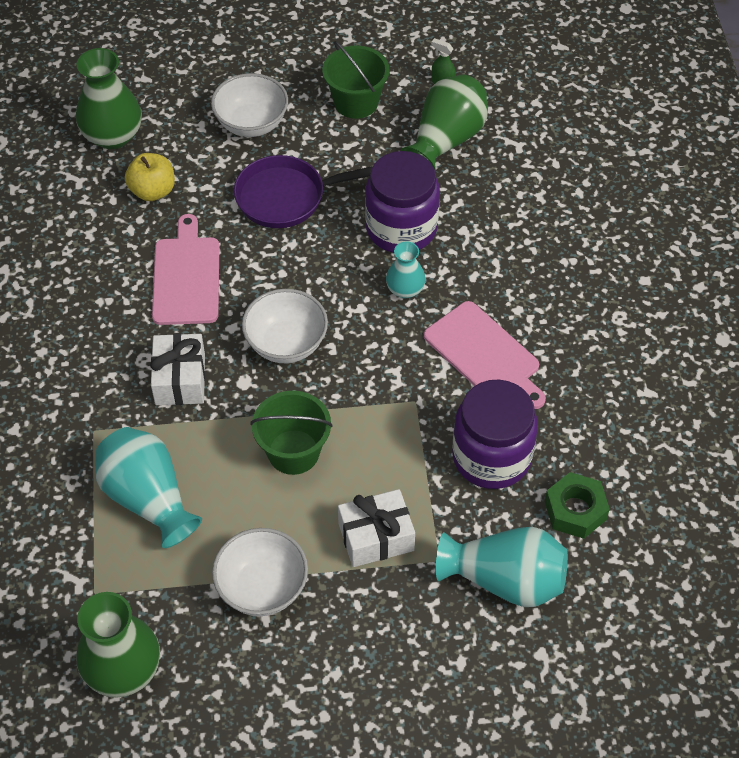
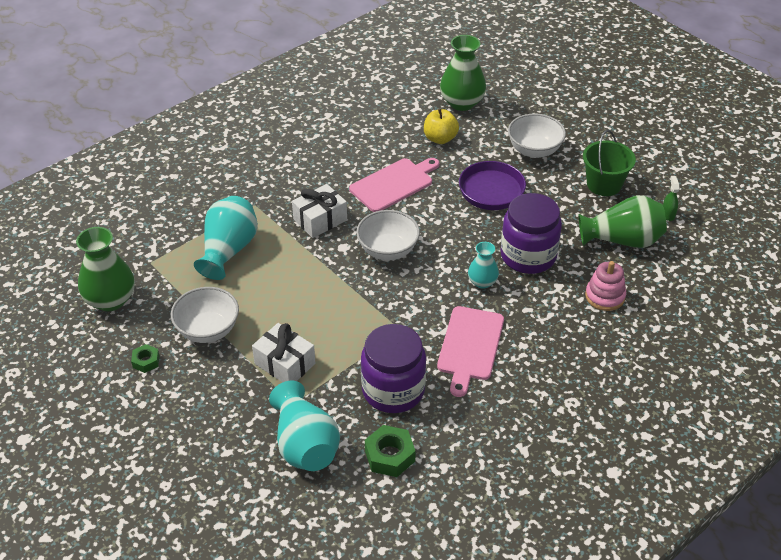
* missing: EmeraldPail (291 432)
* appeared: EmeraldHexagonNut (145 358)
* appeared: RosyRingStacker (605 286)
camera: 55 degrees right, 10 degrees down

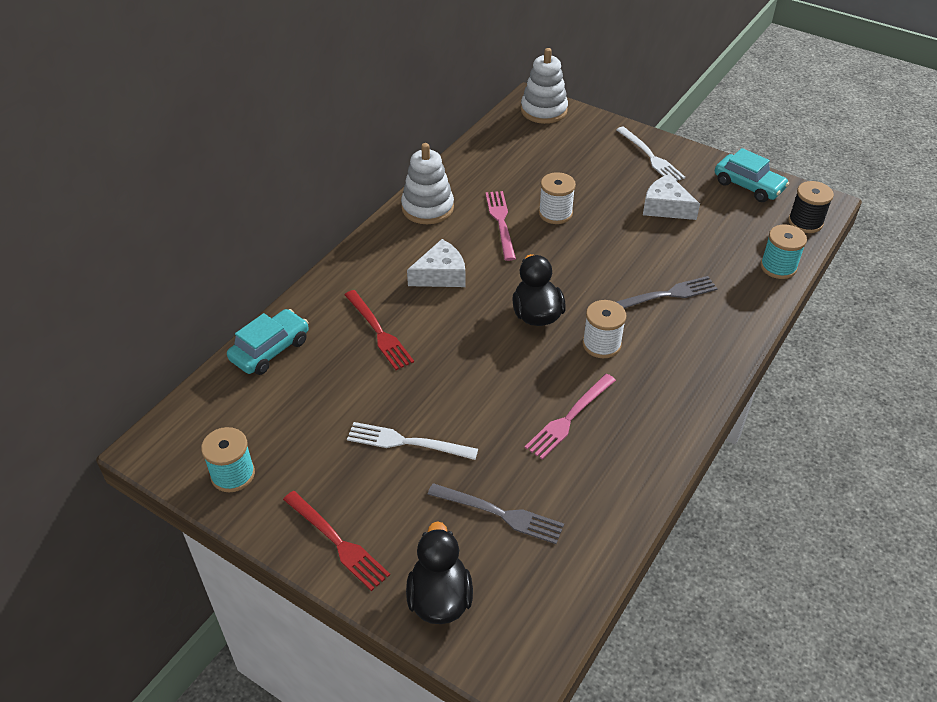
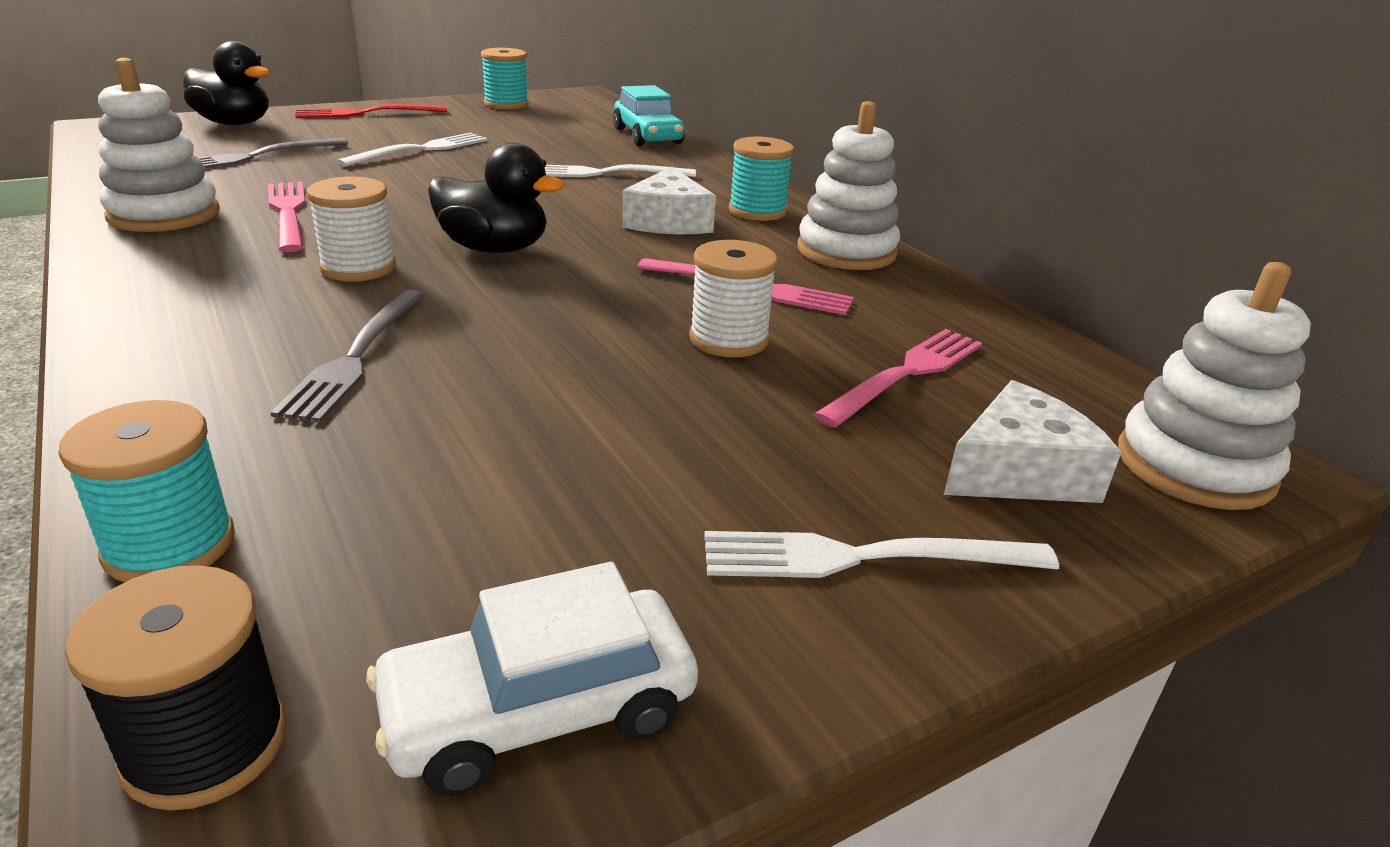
* colour: RedFork (379 330) to SnowWhiteFork (620 170)
* relocated: SnowWhitePieceOfCheese (671 197) to (1032 441)
* colour: TurquoiseToyCar (752 175) to SnowWhiteToyCar (532 679)
* appeared: SnowWhiteRingStacker (159 145)
* appeared: TurquoiseBobbin (761 179)
* appeared: RosyFork (897 378)
camera: 115 degrees right, 15 degrees down

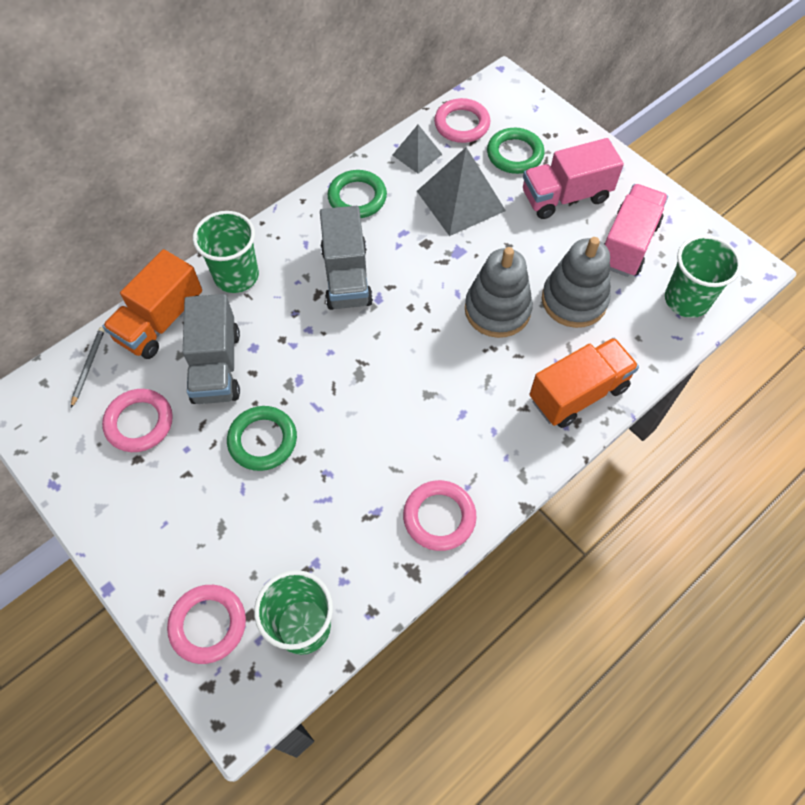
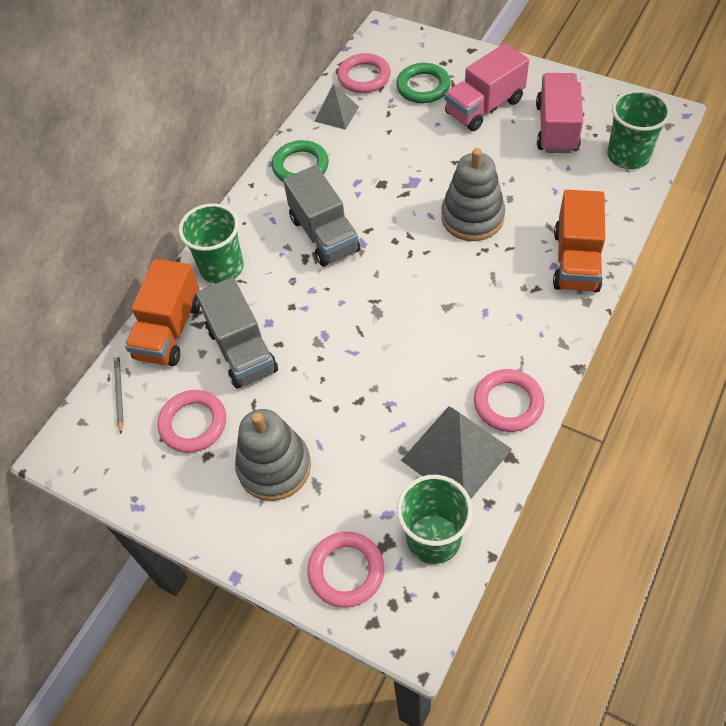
* missing: EmeraldHoop (262 438)
* relocated: GreyPyramid (461 191) to (456 453)
* spun: OrangeToyTruck (584 383) = (579 241) 150 degrees clockwise
* relocated: GreyRingStacker (576 282) to (273 455)
camera: 15 degrees left, 5 degrees down

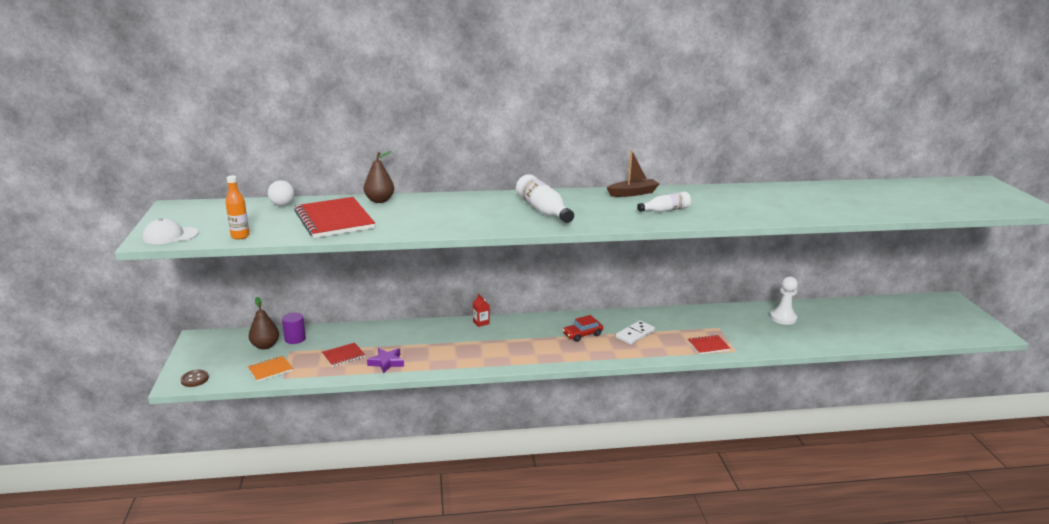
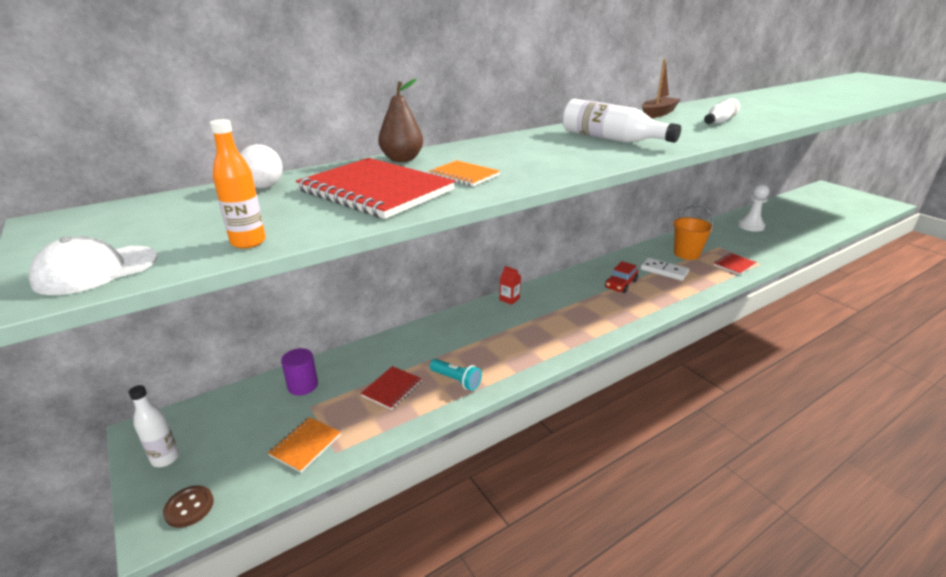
* missing: BrownPear (264 323)
* exchanged: PurpleStarShape (385 361) to TurquoiseFlashlight (456 375)
* spun: SnowWhiteDominoTile (635 332) = (665 269) 75 degrees counterclockwise
* appeared: SnowWhiteFlask (154 426)
* appeared: OrangeNotebook (464 173)
* appeared: OrangePail (693 232)
camera: 25 degrees left, 5 degrees up

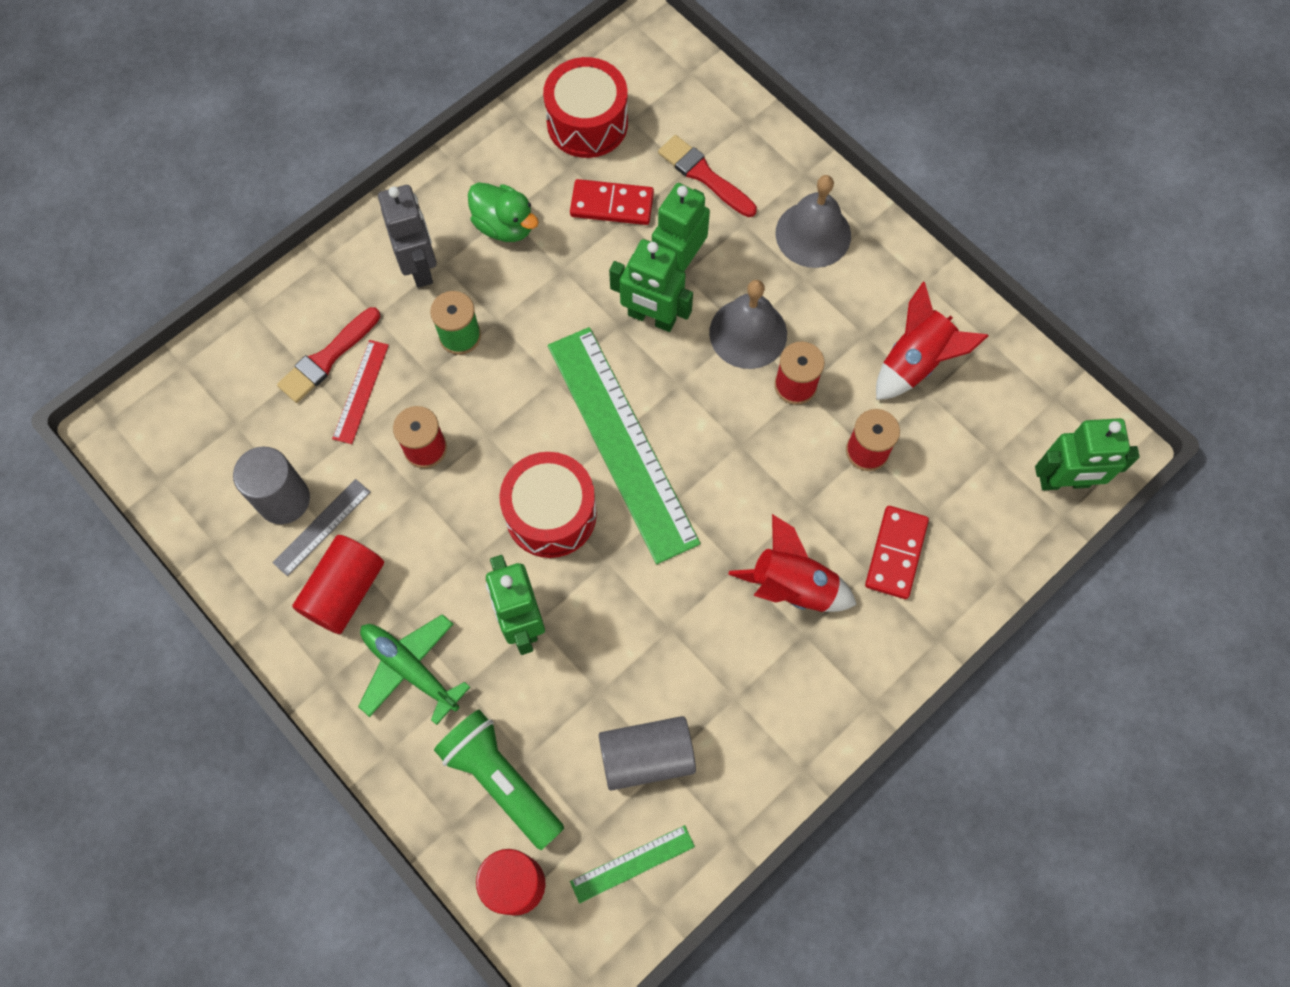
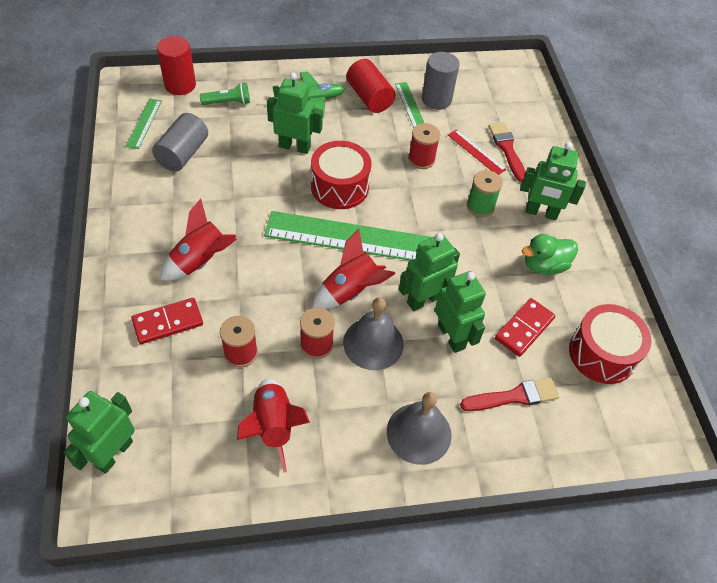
* colour: GreyMeasuringStick (321 527) to EmeraldMeasuringStick (409 105)
* colour: GreyToyRobot (407 236) to EmeraldToyRobot (553 181)
* size: EmeraldFlashlight (499 780) = (225 94) x0.61
* spun: RedDominoTile (897 552) = (167 321) 75 degrees counterclockwise
* appeared: RedToyRocket (354 269)
camera: 120 degrees right, 15 degrees down

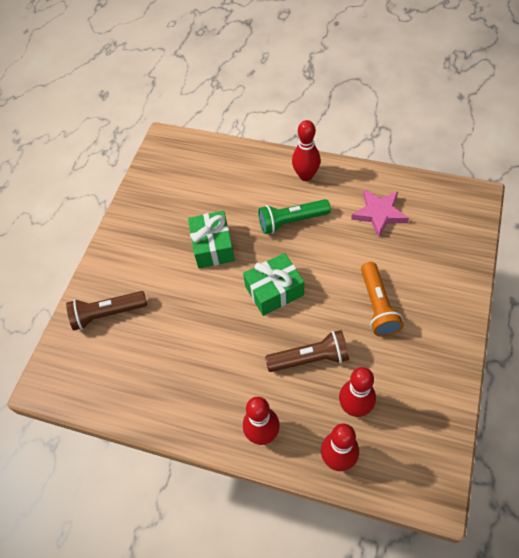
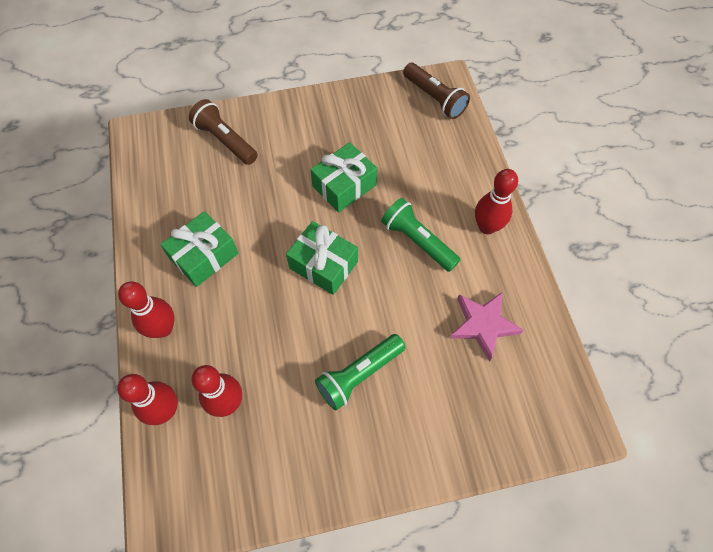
* relocated: BrownFlashlight (307 351) to (436 91)
* colour: OrangeFlashlight (382 299) to EmeraldFlashlight (360 372)
* appeared: EmeraldPresent (199 249)
camera: 55 degrees right, 5 degrees up

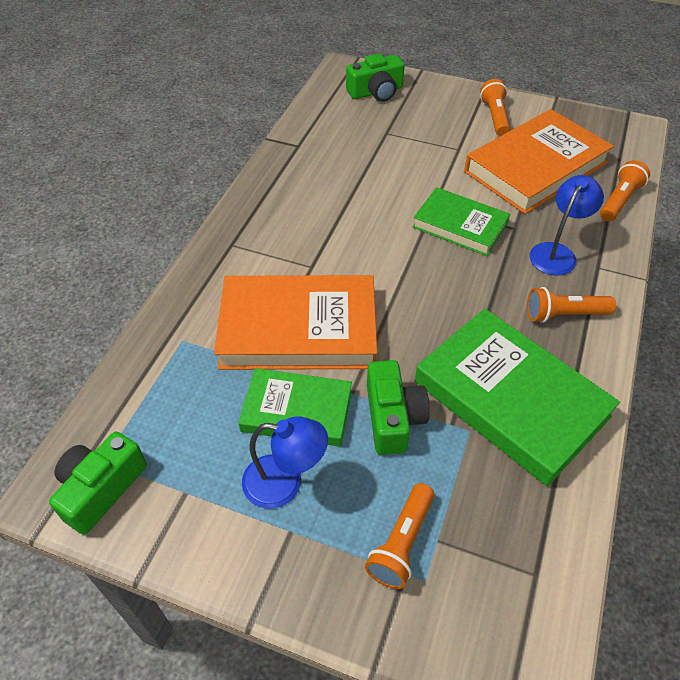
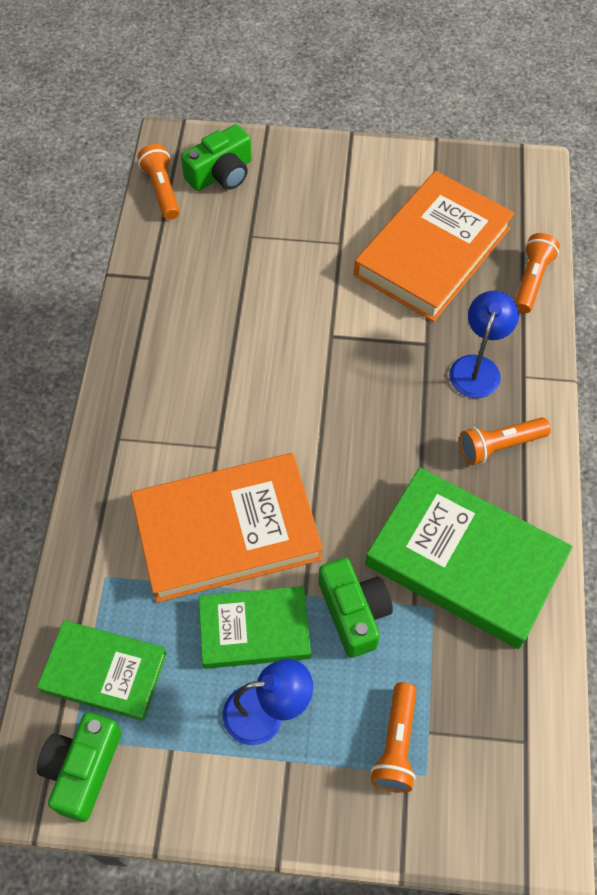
* relocated: EmeraldBook (461 221) to (102 670)
* relocated: OrangeFlashlight (495 107) to (158 182)
camera: 15 degrees left, 10 degrees up

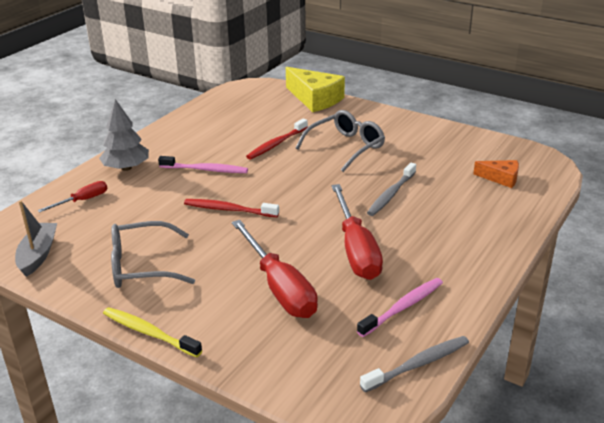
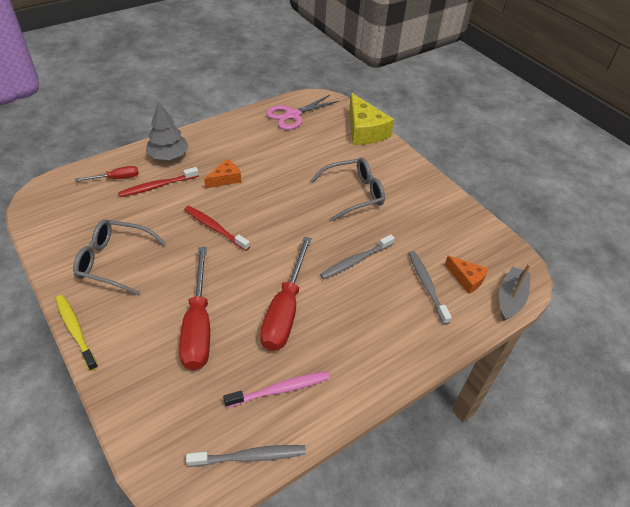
* relocated: GreyBoat (36 238) to (515 292)
* exchanged: RosyToothBrush (203 164) to OrangePieceOfCheese (222 174)
* relocated: RedToothBrush (277 139) to (158 182)
* appeared: RosyShears (302 112)
* appeared: GreyToothBrush (430 288)
camera: 20 degrees right, 15 degrees up

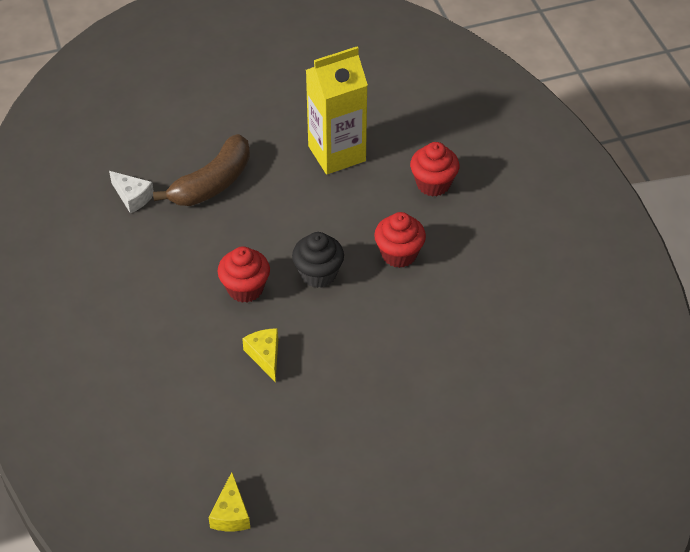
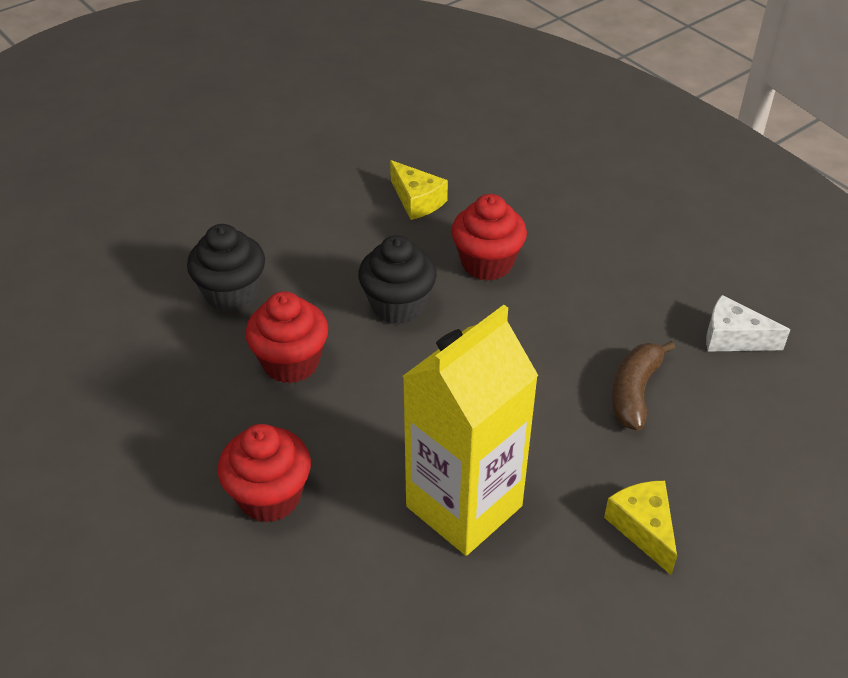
* size: BrownBananaFruit (201 170) = (643 386) x0.62
* relocated: BrightYellowPieceOfCheese (229 501) to (640 528)
* appeared: EbonyFairyCake (226 268)
camera: 160 degrees right, 5 degrees down

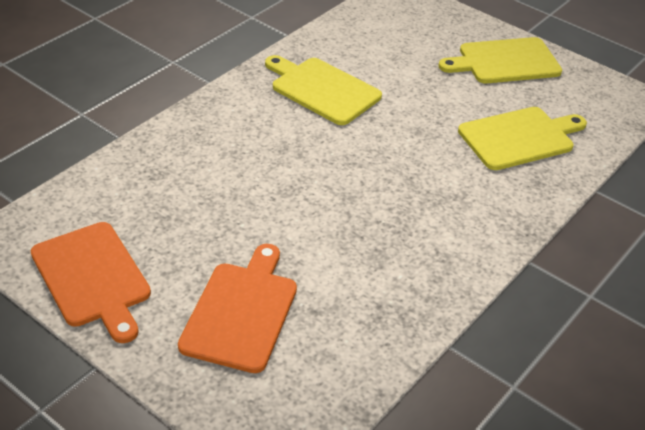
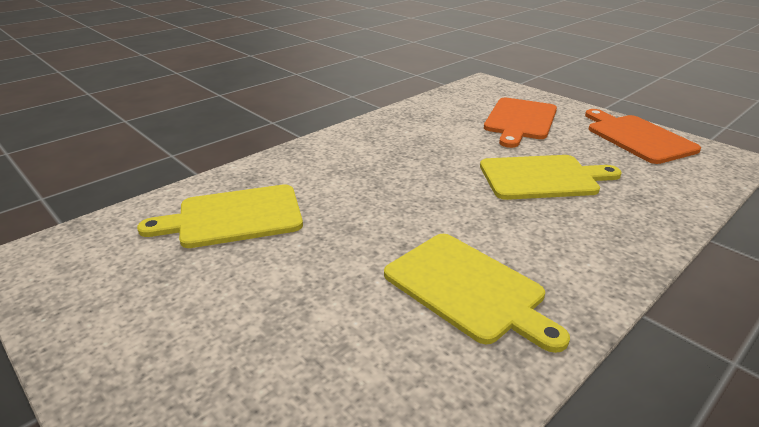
* relocated: BrightYellowCuttingBoard (500 60) to (551 177)
camera: 170 degrees left, 10 degrees down

